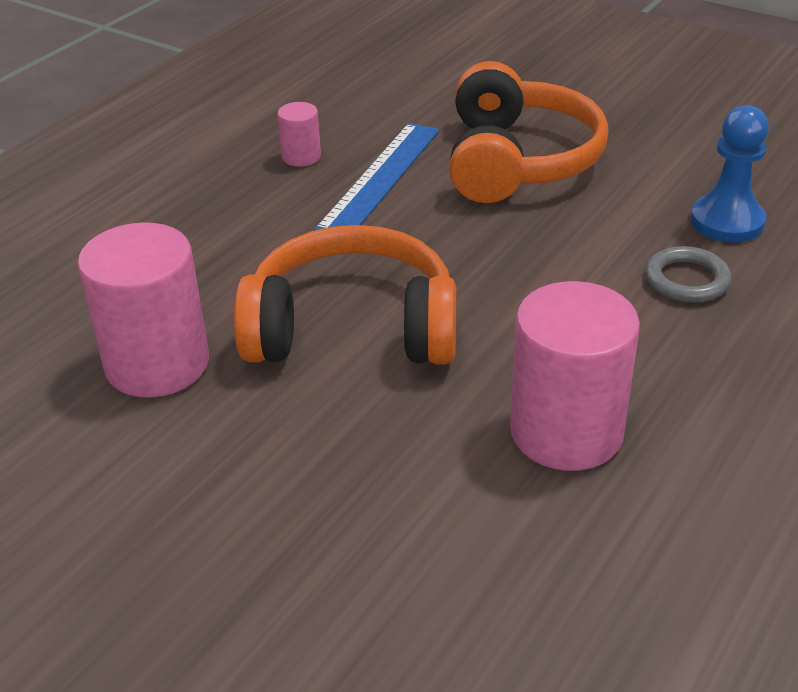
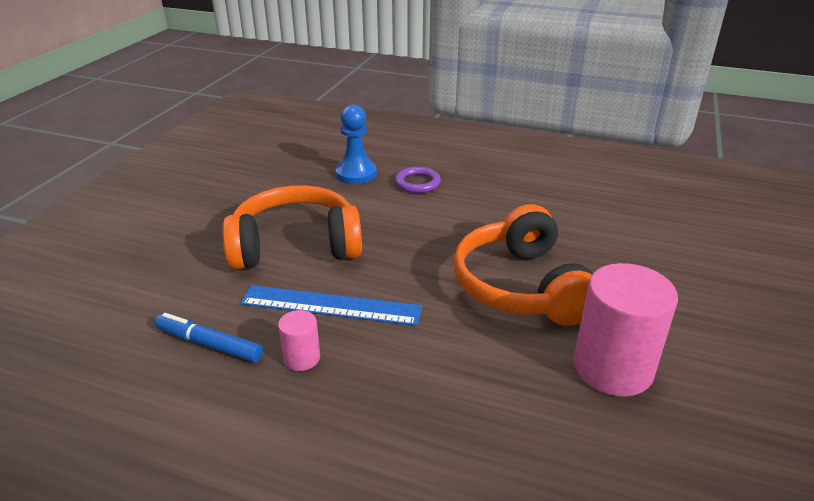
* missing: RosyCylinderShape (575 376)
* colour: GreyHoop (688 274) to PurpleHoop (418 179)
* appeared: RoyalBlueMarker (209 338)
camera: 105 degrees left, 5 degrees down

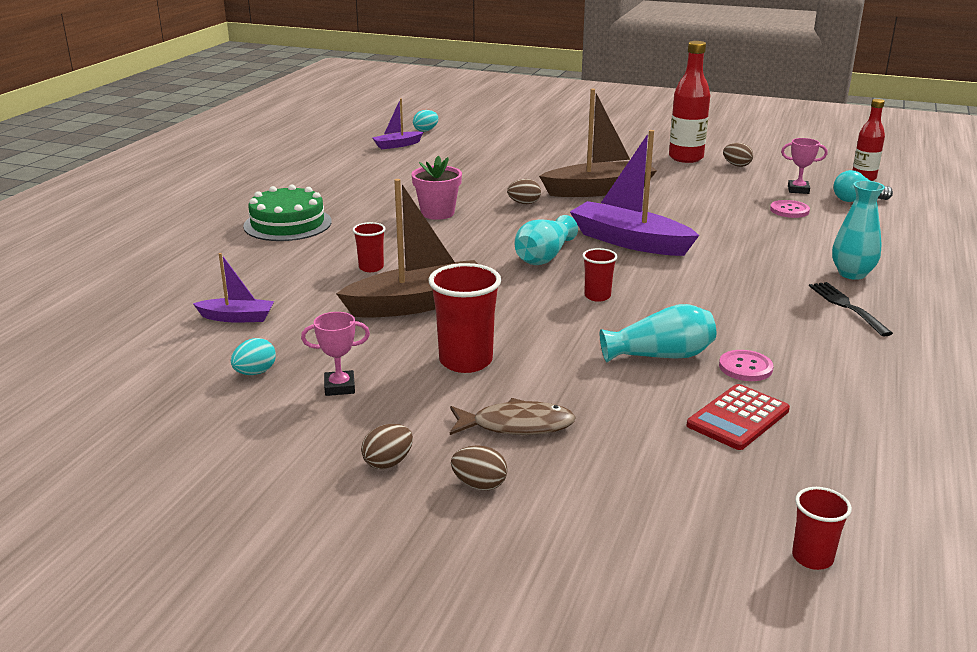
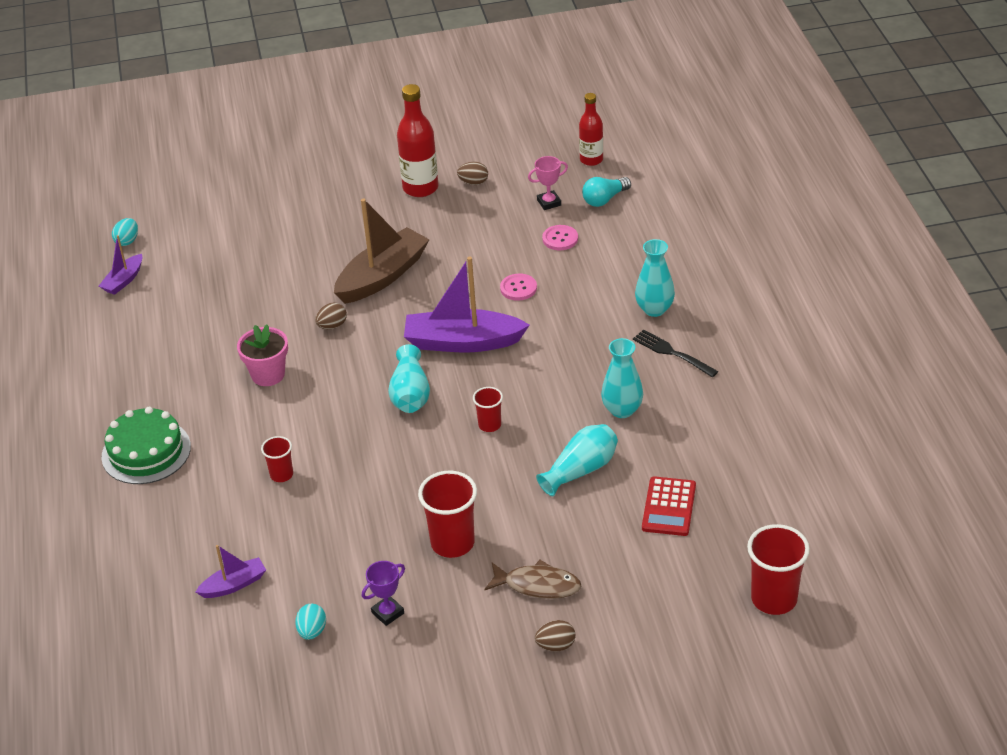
* colour: RosyTrophy (335 354) to PurpleTrophy (383 593)
* missing: BrownBoat (407 248)
* missing: BrownToyEgg (387 446)
* spun: BrownToyFish (513 416) = (533 579) 45 degrees clockwise
* relocated: RosyButton (746 365) to (518 287)
* size: RedCup (822 528) = (778 569) x1.80
* appeared: TurquoiseVase (622 378)
camera: 30 degrees left, 15 degrees up

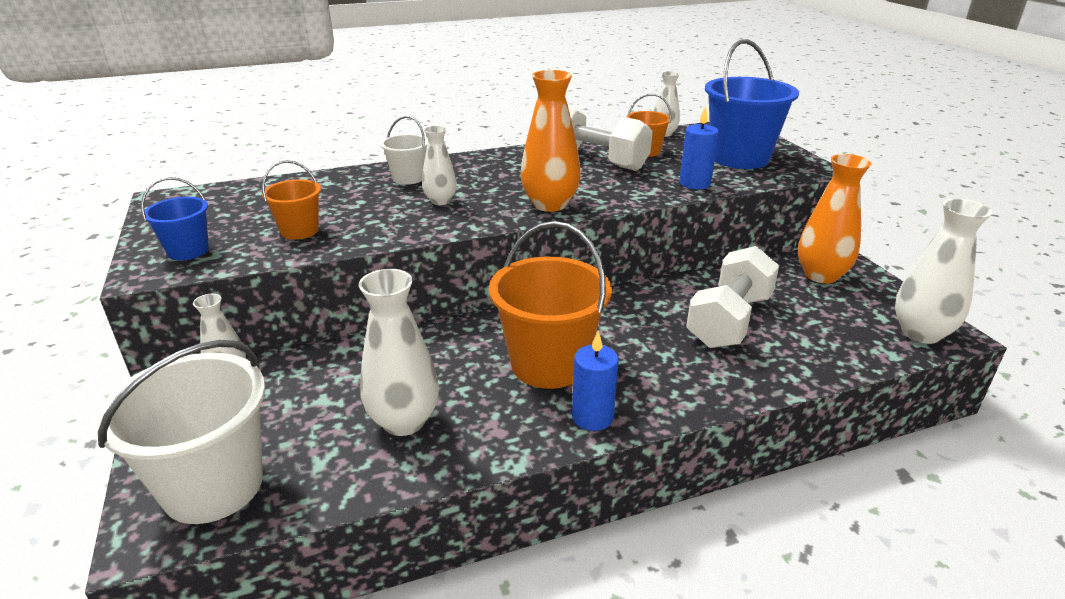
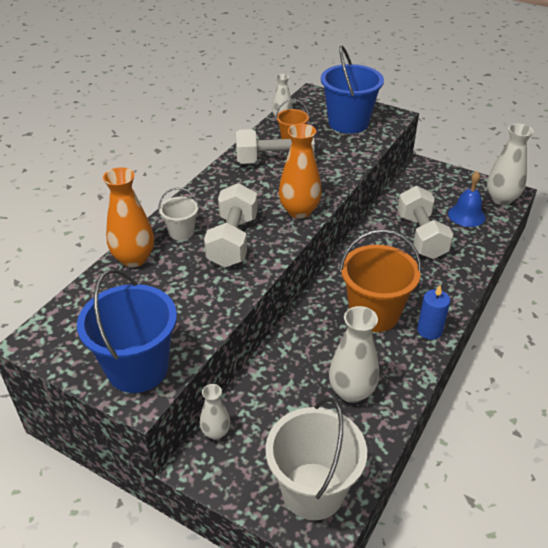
* size: RoyalBluePail (175 218) = (127 331) x1.95
* missing: OrangePail (291 200)
* exchanged: SnowWhiteVase (439 165) to SnowWhiteDumbbell (231 225)
* missing: RoyalBluePillarCandle (699 148)
* relocated: OrangeVase (835 219) to (128 217)
* appeared: RoyalBlueSchoolBell (467 199)
camera: 40 degrees left, 10 degrees up

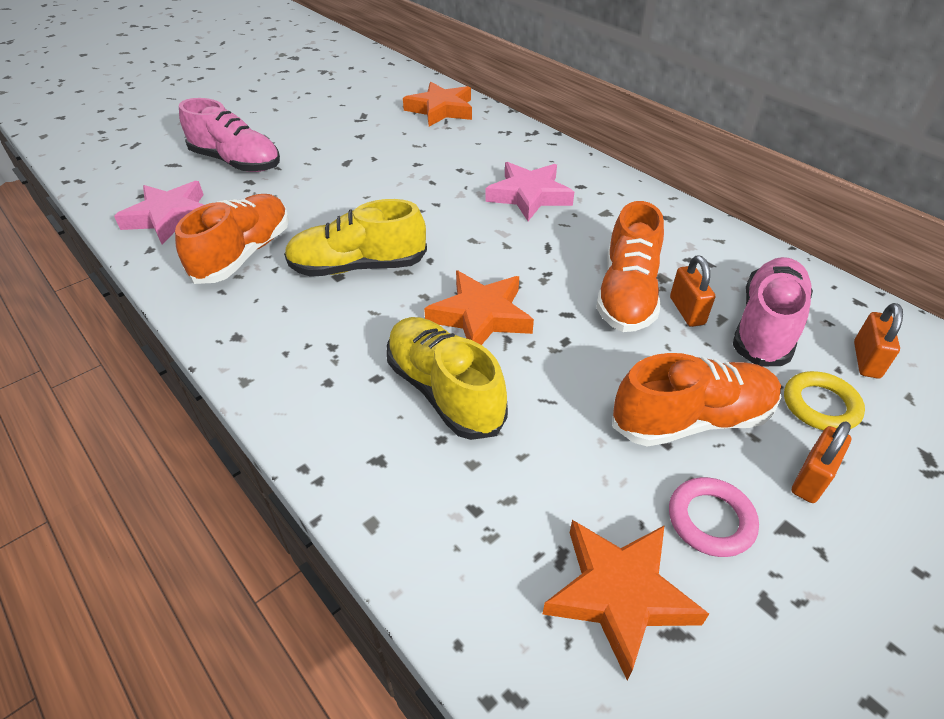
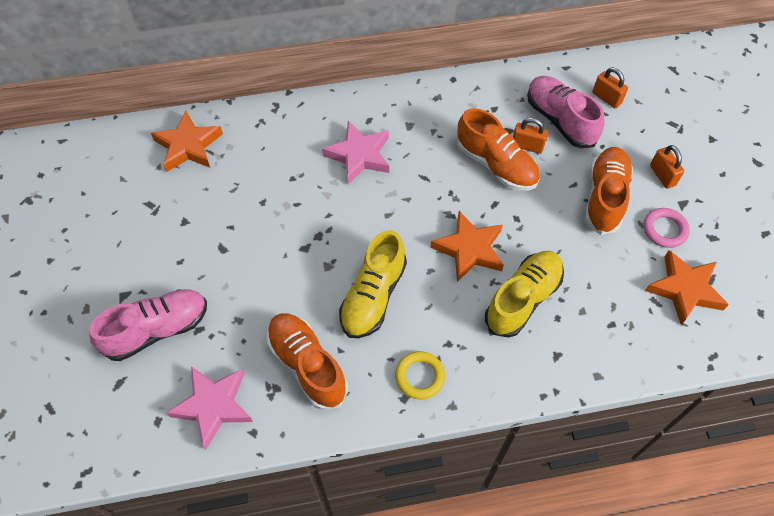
* spun: BrightYellowShoe (447 378) = (524 294) 135 degrees clockwise
* relocated: BrightYellowHoop (824 400) to (420 375)
camera: 60 degrees left, 15 degrees up

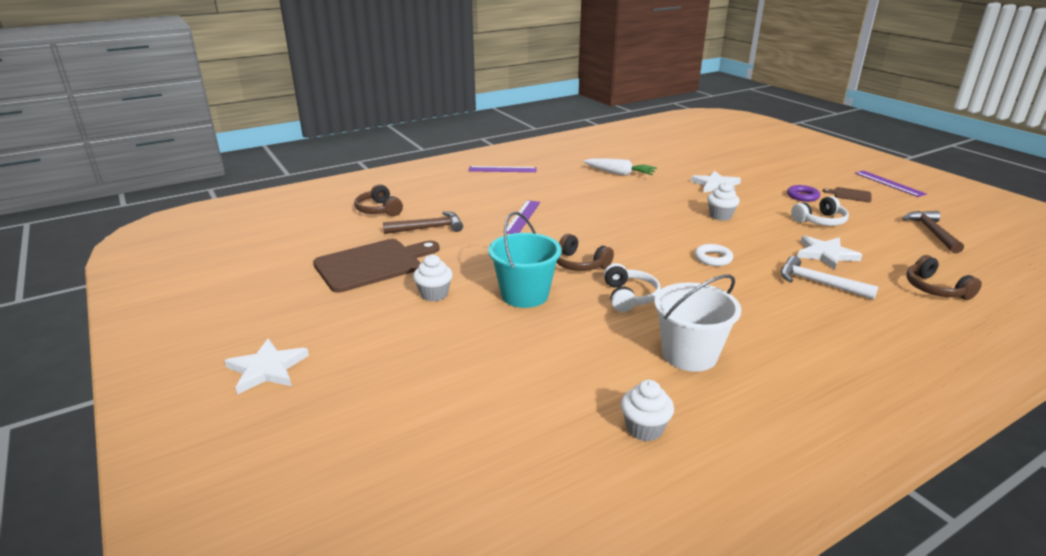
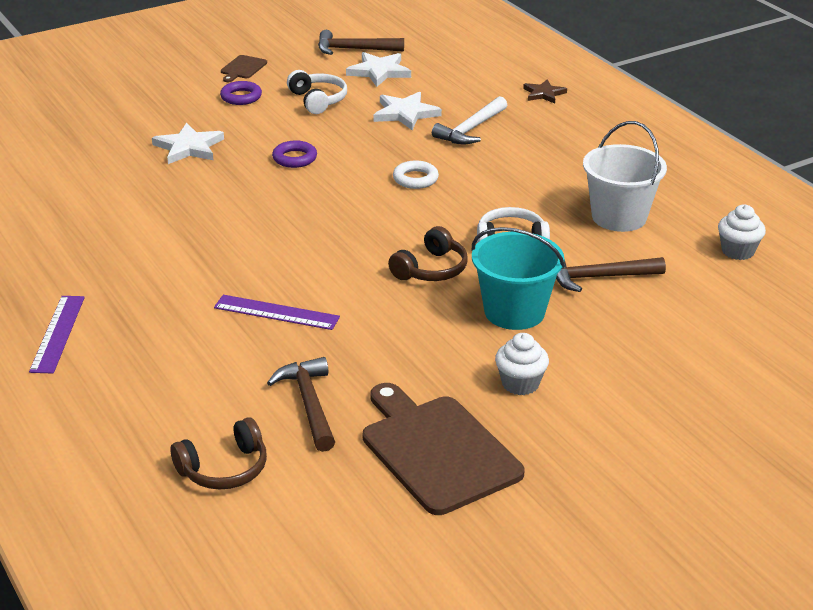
* relocated: SnowWhiteStarShape (266 366) to (378 69)
* missing: SnowWhiteCarrot (620 167)
* exchanged: SnowWhiteFairyCake (723 201) to PurpleHoop (294 154)
* missing: PurpleMeasuringStick (891 184)
* missing: BrownOverEarHeadphones (944 277)
* appeared: BrownStarShape (545 91)
* appeared: BrownClawHammer (611 274)
camera: 90 degrees left, 5 degrees up

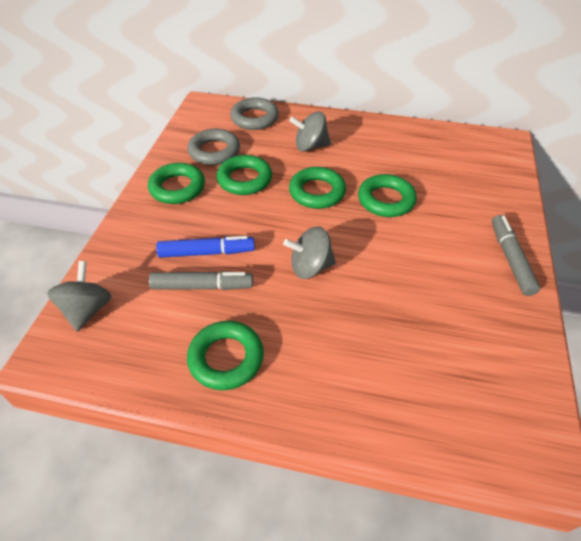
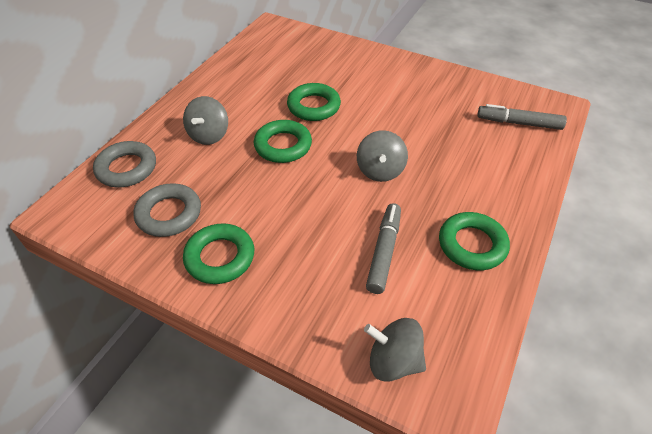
* missing: RoyalBlueMarker (205 247)
* missing: EmeraldHoop (244 175)
* relocated: GreyMarker (516 255) to (522 117)
camera: 75 degrees left, 0 degrees up

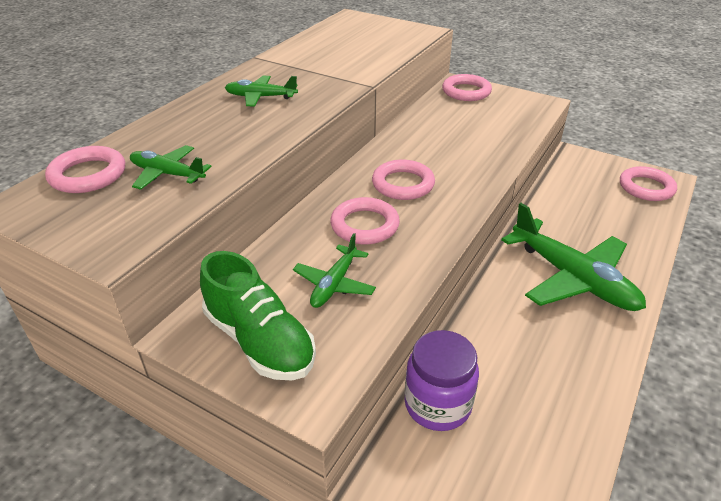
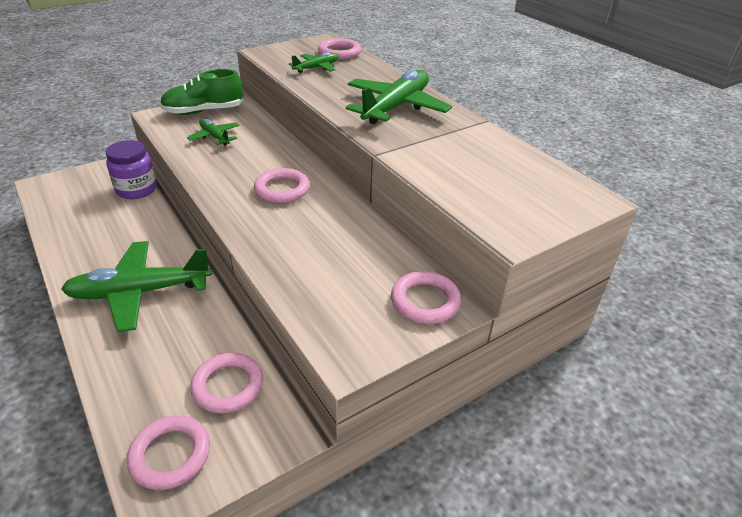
* size: EmeraldAeroplane (261 91) = (398 97) x1.93
* relocated: RosyHoop (365 220) to (226 383)
camera: 115 degrees right, 0 degrees up

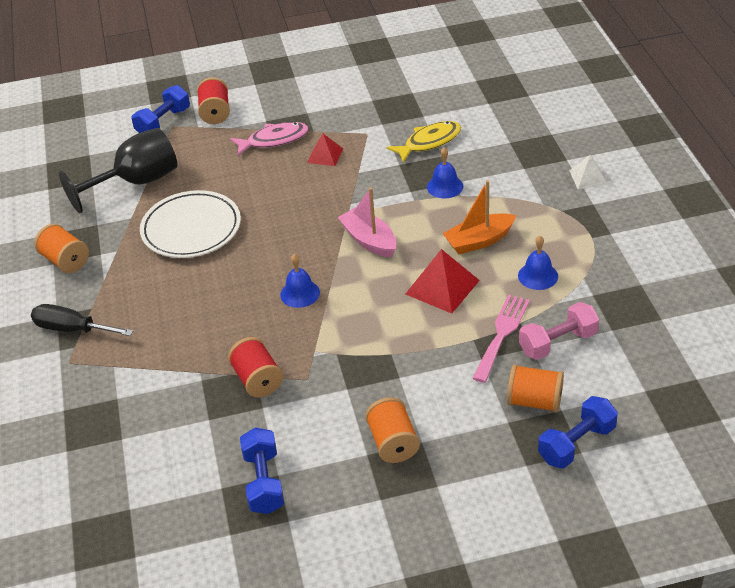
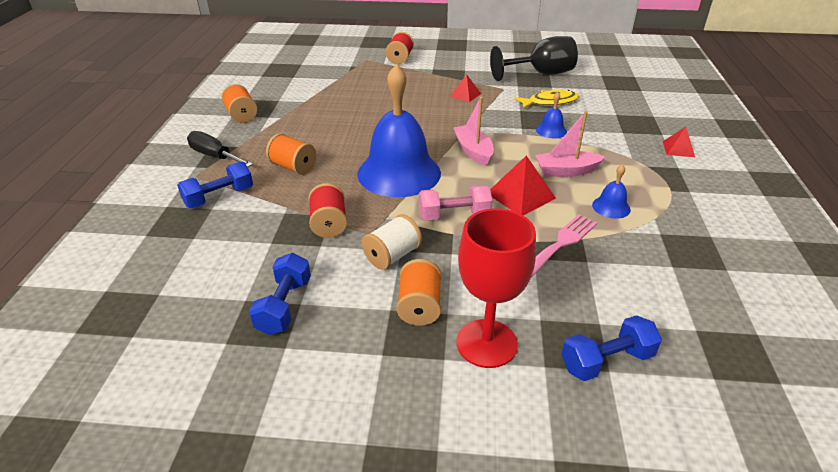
* relocated: EbonyGoblet (118 170) to (534 58)
* relocated: RoyalBlueDumbbell (160 109) to (215 185)
* missing: SnowWhiteFlatDish (190 224)
* missing: RosyToyFish (269 139)
* size: RoyalBlueSchoolBell (300 281) = (399 130) x2.43
* colour: OrangeBoat (479 217) to RosyBoat (570 144)
* relocated: OrangeBobbin (535 388) to (291 154)
* relocated: RosyDumbbell (559 331) to (455 202)
* colour: SnowWhitePyramid (588 172) to RedPyramid (679 142)
* appeared: SnowWhiteBobbin (392 242)
* appeared: RedGoblet (496 288)
camera: 15 degrees right, 5 degrees down

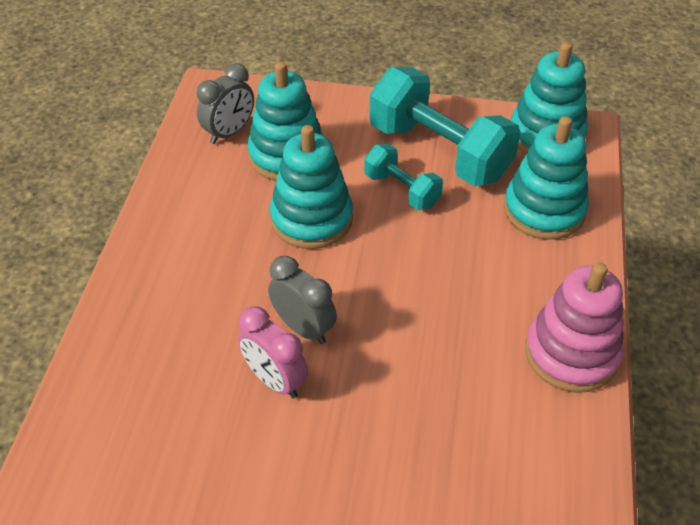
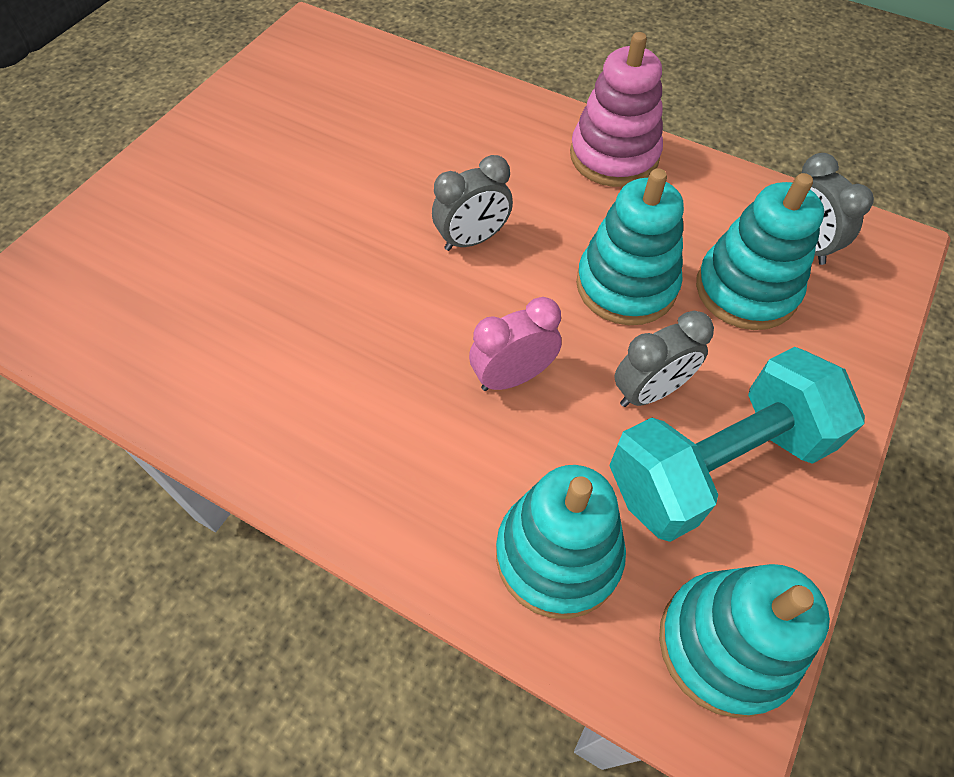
* relocated: RosyClock (273 352) to (515 344)
* exchanged: TurquoiseDumbbell (403 177) to GreyClock (664 359)
* relocated: RosyRingStacker (574 327) to (616 109)
camera: 110 degrees right, 10 degrees up

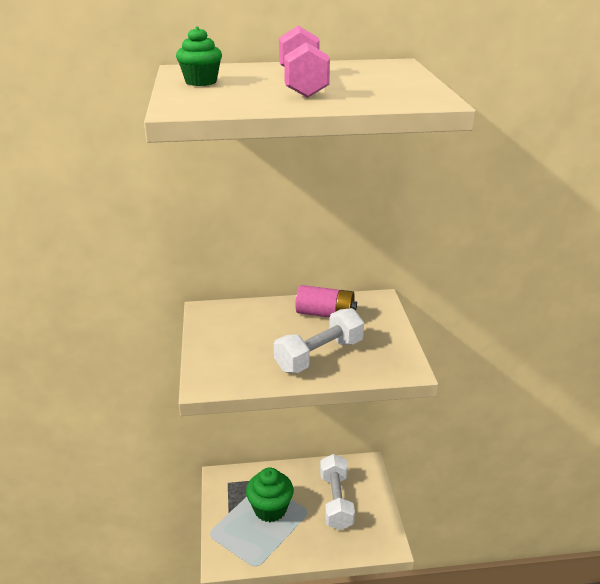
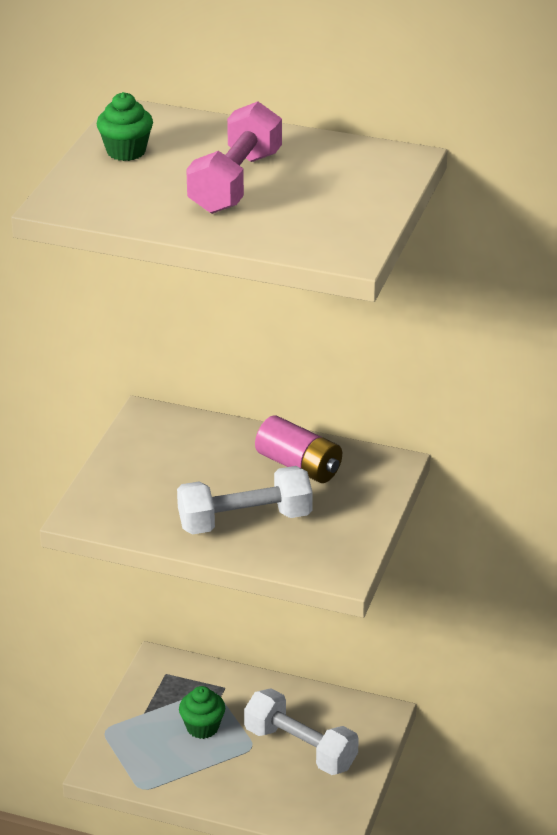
* size: EmeraldFairyCake (270 494) = (202 712) x0.65
* spun: SnowWhiteDumbbell (337 492) = (301 732) 75 degrees counterclockwise
camera: 25 degrees right, 5 degrees up

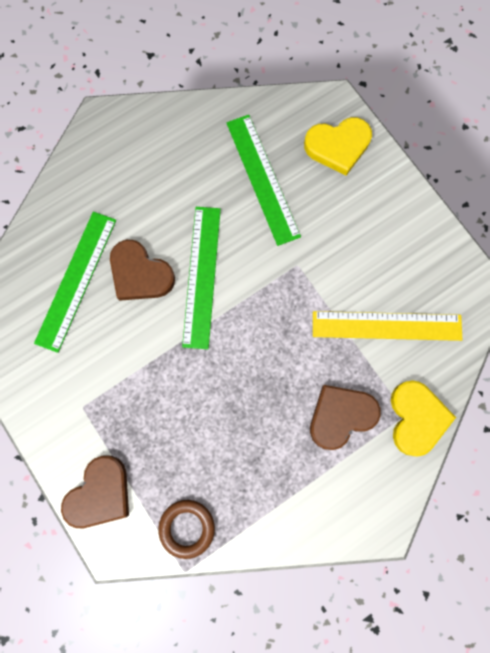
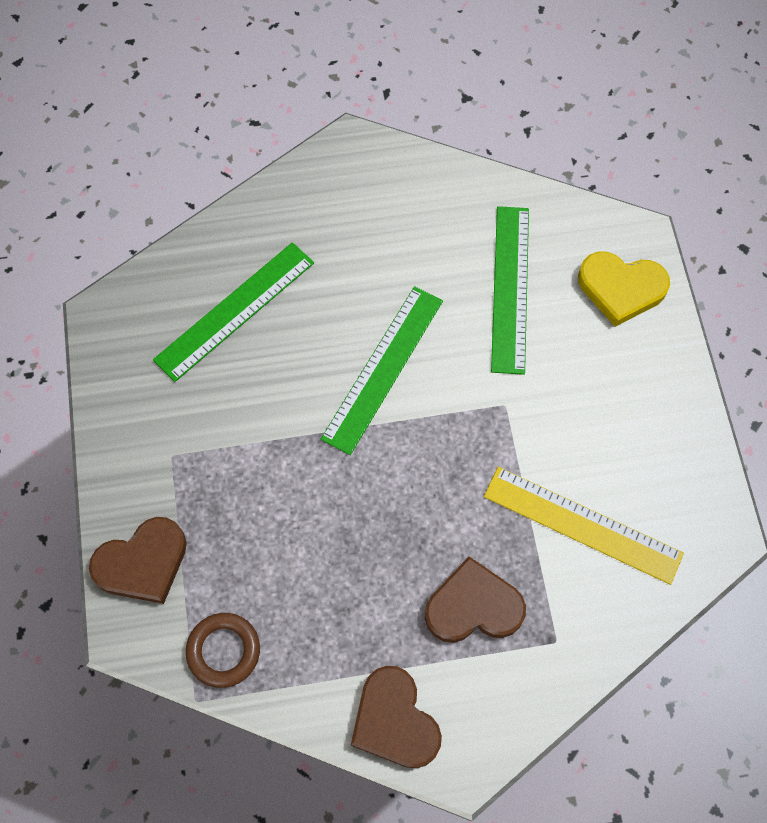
* relocated: BrownHeartShape (142 270) to (396 717)
* missing: BrightYellowHeartShape (423 418)
camera: 25 degrees right, 10 degrees down

